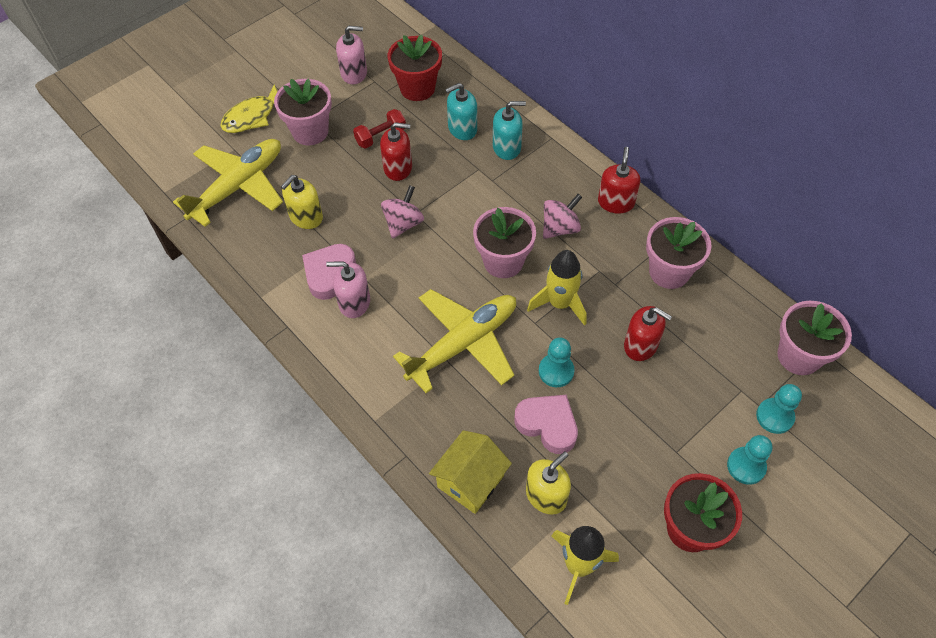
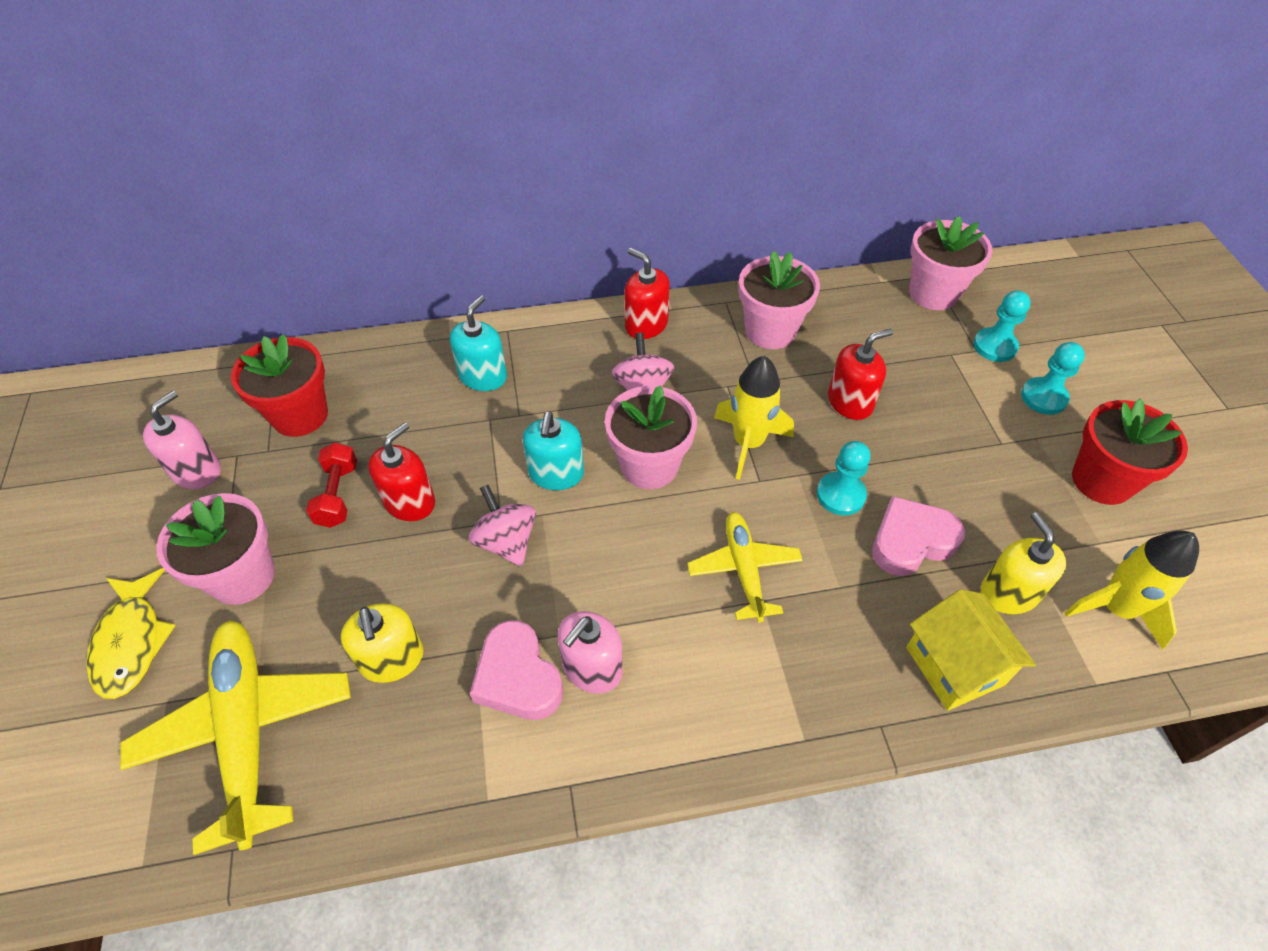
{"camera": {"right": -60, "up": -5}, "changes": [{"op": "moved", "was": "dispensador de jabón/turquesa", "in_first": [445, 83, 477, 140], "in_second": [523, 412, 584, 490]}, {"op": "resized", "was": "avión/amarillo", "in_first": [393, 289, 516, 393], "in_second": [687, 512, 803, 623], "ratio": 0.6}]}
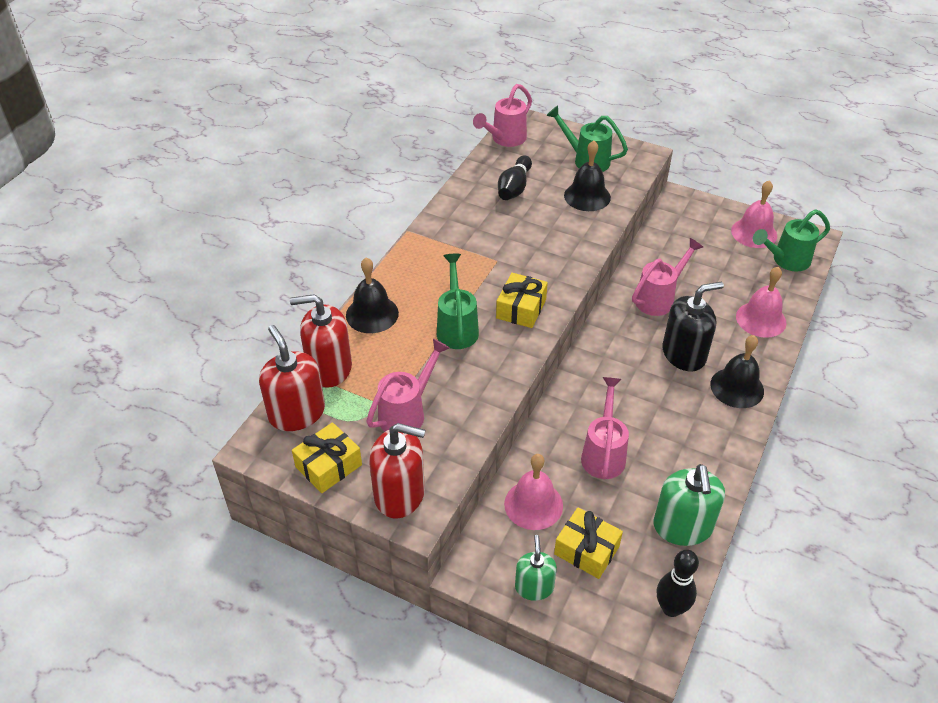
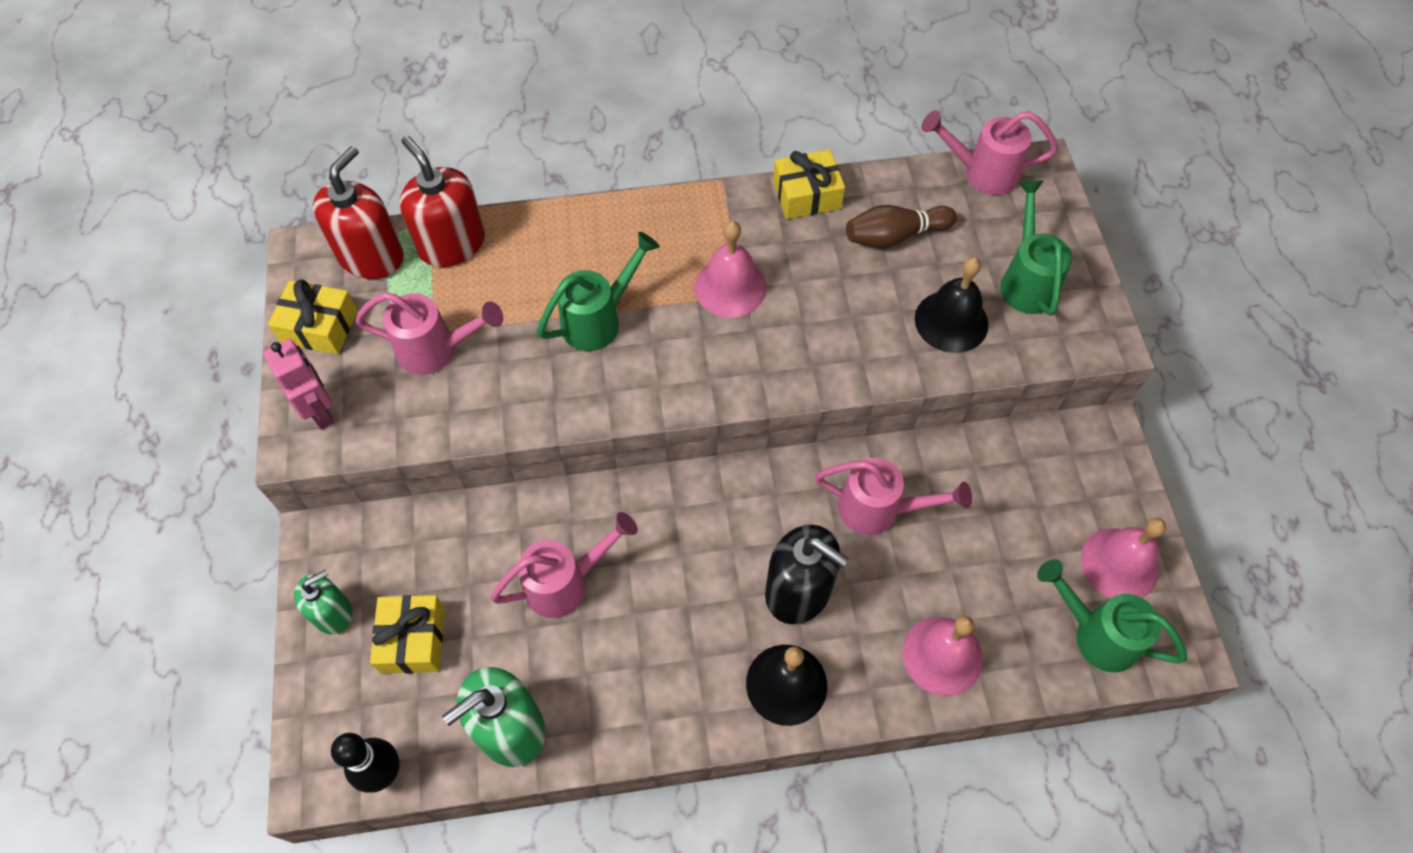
{"camera": {"right": 55, "up": 15}, "changes": [{"op": "removed", "was": "campana/negro", "in_first": [346, 257, 399, 333]}, {"op": "moved", "was": "regalo/amarillo", "in_first": [496, 273, 548, 328], "in_second": [773, 149, 845, 219]}, {"op": "moved", "was": "campana/rosa", "in_first": [504, 454, 563, 530], "in_second": [695, 221, 767, 318]}, {"op": "replaced", "was": "dispensador de jabón/rojo", "now": "robot/rosa", "in_first": [369, 423, 426, 519], "in_second": [263, 339, 334, 429]}, {"op": "recoloured", "was": "bolo/negro", "now": "bolo/marrón", "in_first": [498, 155, 532, 200], "in_second": [846, 205, 957, 248]}]}
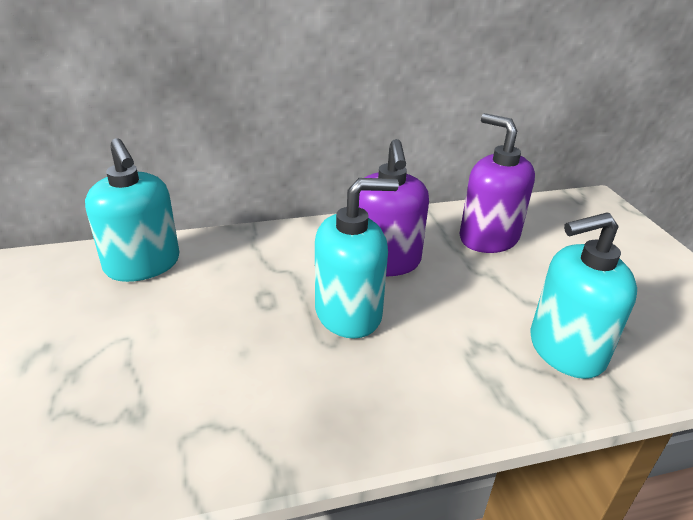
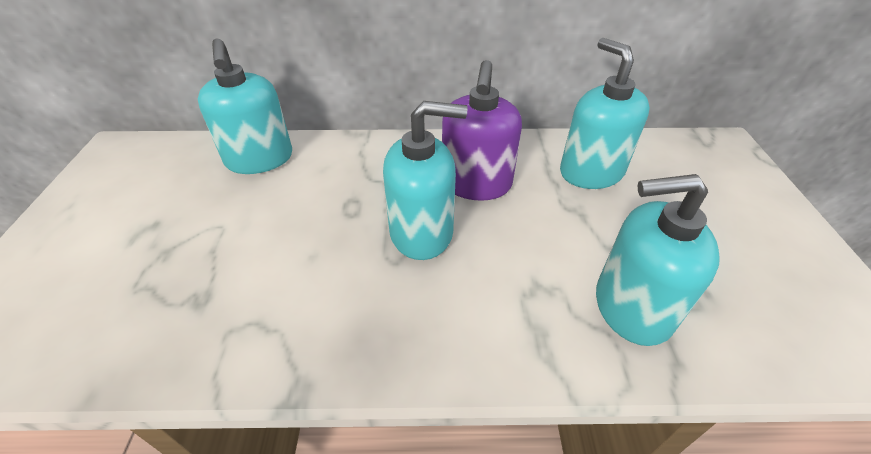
{"camera": {"right": 15, "up": 10}, "changes": [{"op": "recoloured", "was": "dispensador de jabón/morado", "now": "dispensador de jabón/turquesa", "in_first": [460, 113, 535, 253], "in_second": [560, 38, 650, 189]}]}
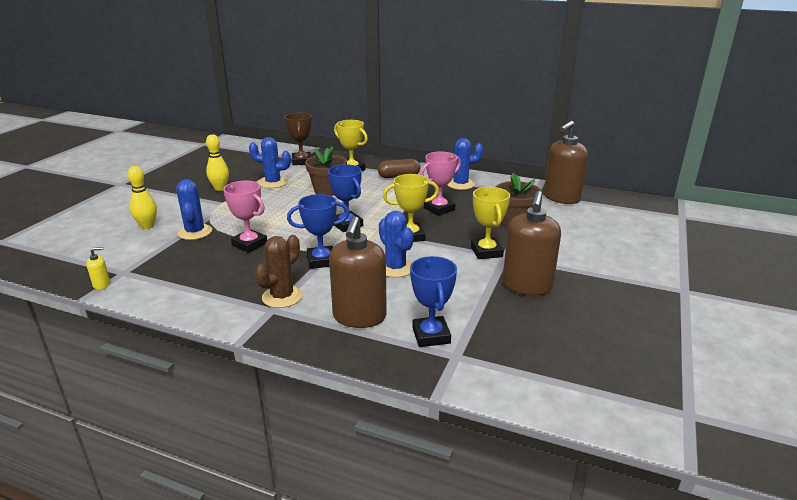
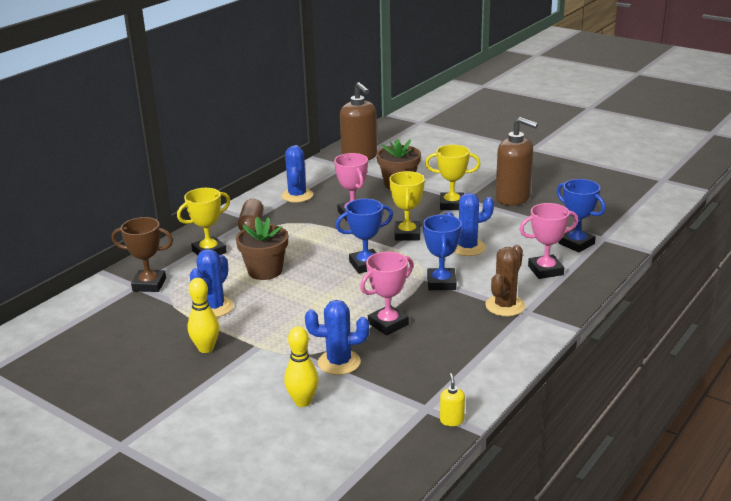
{"camera": {"right": -75, "up": 0}, "changes": [{"op": "replaced", "was": "dispensador de jabón/marrón", "now": "trofeo/rosa", "in_first": [329, 216, 387, 328], "in_second": [519, 203, 578, 279]}, {"op": "turned", "was": "cactus/marrón", "in_first": [255, 235, 303, 308], "in_second": [485, 245, 525, 316], "clockwise": 75}, {"op": "turned", "was": "trofeo/azul", "in_first": [410, 256, 457, 347], "in_second": [557, 179, 606, 252], "clockwise": 45}]}
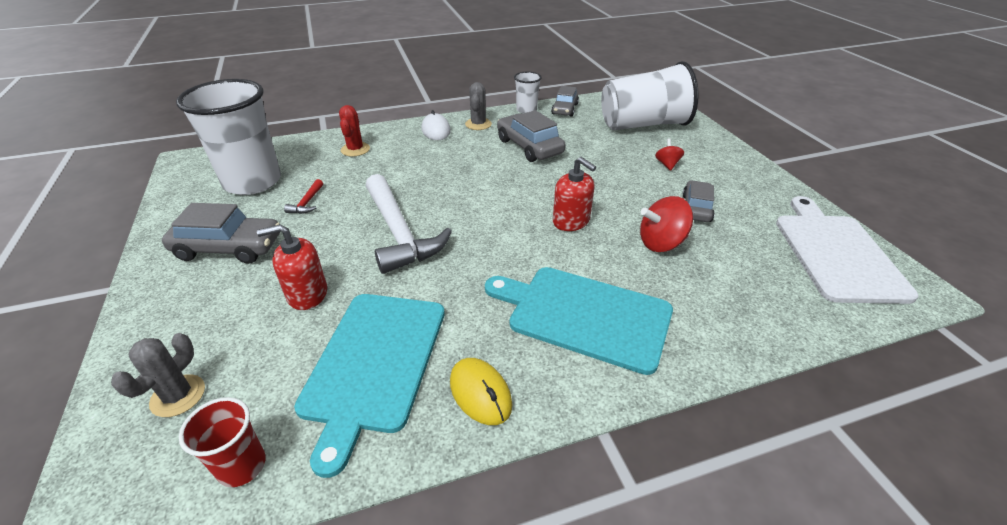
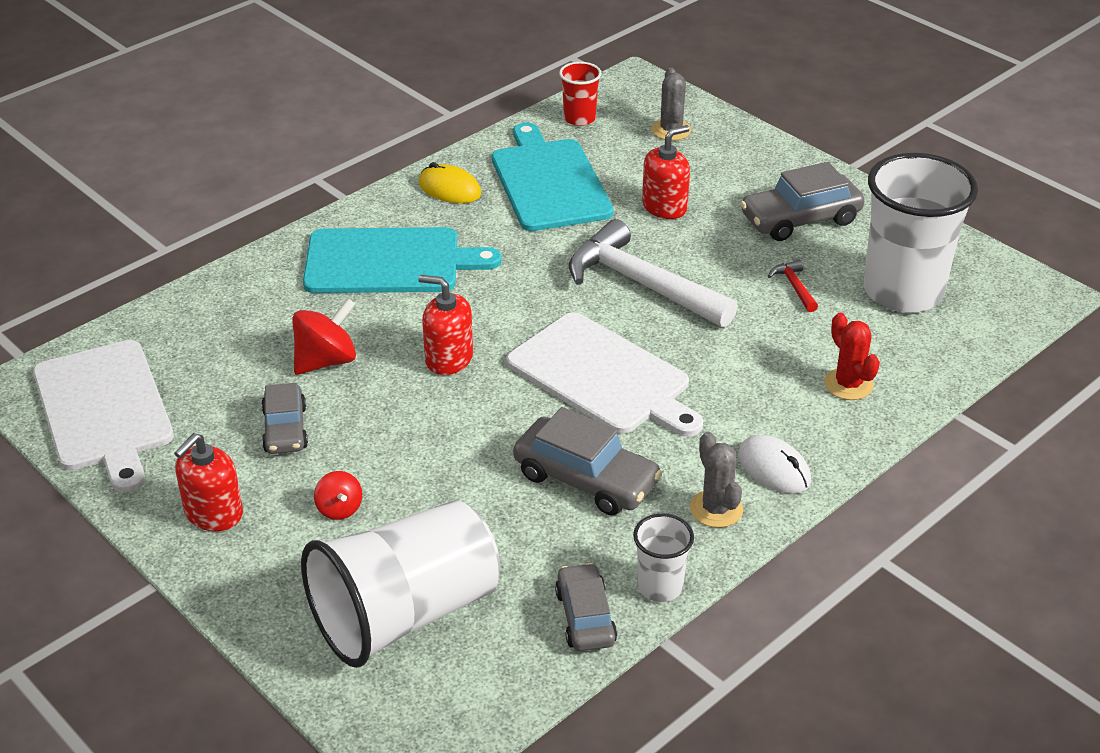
{"camera": {"right": 155, "up": 0}, "changes": [{"op": "added", "now": "dispensador de jabón/rojo", "in_second": [174, 433, 243, 531]}, {"op": "added", "now": "tabla de cortar/blanco", "in_second": [506, 312, 703, 437]}]}
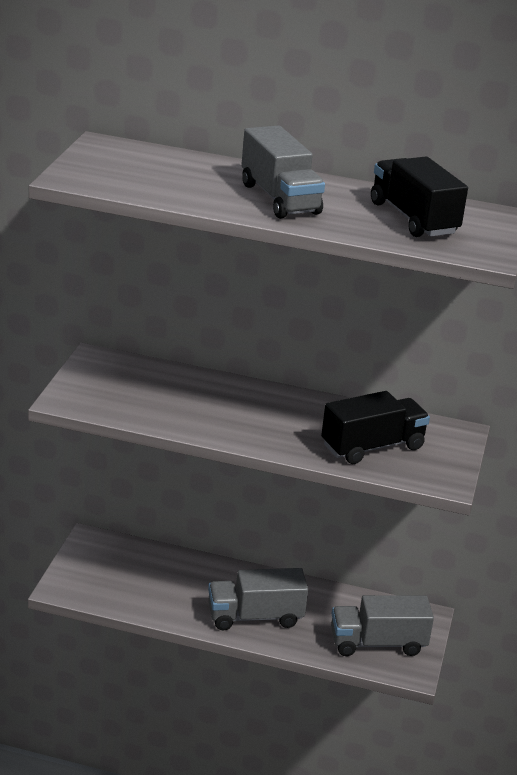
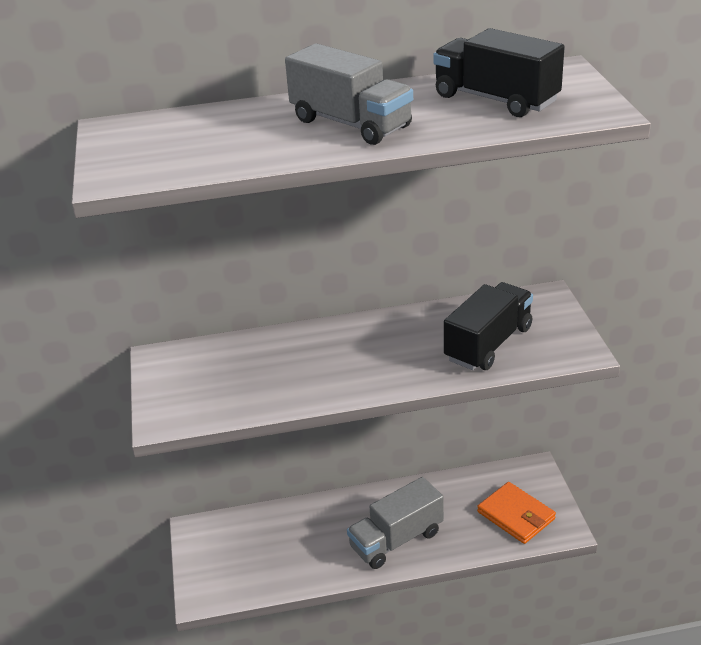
{"camera": {"right": -20, "up": 5}, "changes": [{"op": "replaced", "was": "camión/gris", "now": "cartera/naranja", "in_first": [331, 595, 434, 656], "in_second": [477, 482, 556, 544]}]}
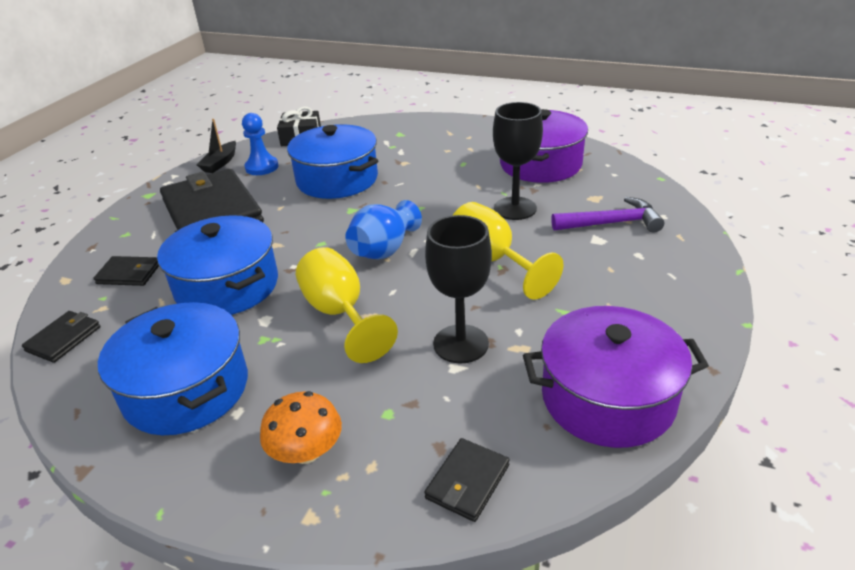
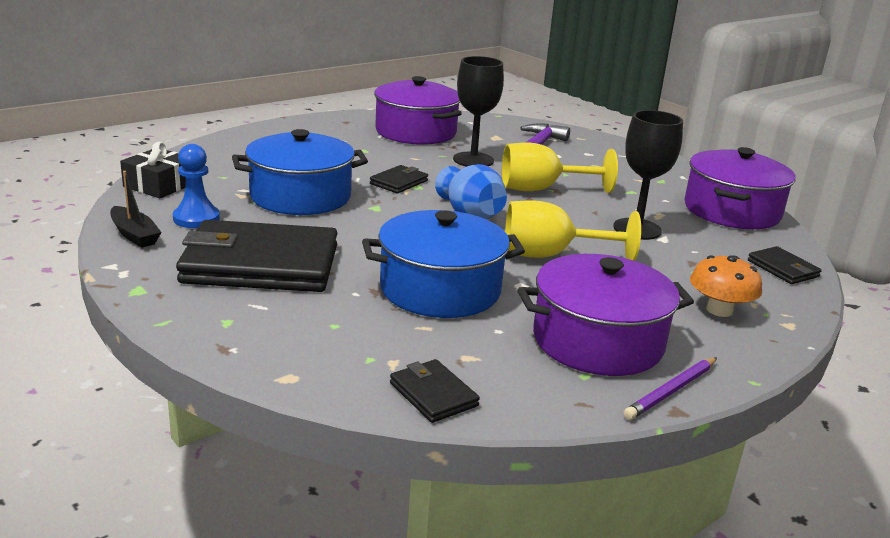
{"camera": {"right": -65, "up": -10}, "changes": [{"op": "added", "now": "lápiz/morado", "in_second": [623, 358, 717, 420]}, {"op": "moved", "was": "cartera/negro", "in_first": [94, 256, 159, 286], "in_second": [370, 165, 428, 193]}, {"op": "recoloured", "was": "olla/azul", "now": "olla/morado", "in_first": [98, 302, 248, 435], "in_second": [518, 254, 694, 376]}]}
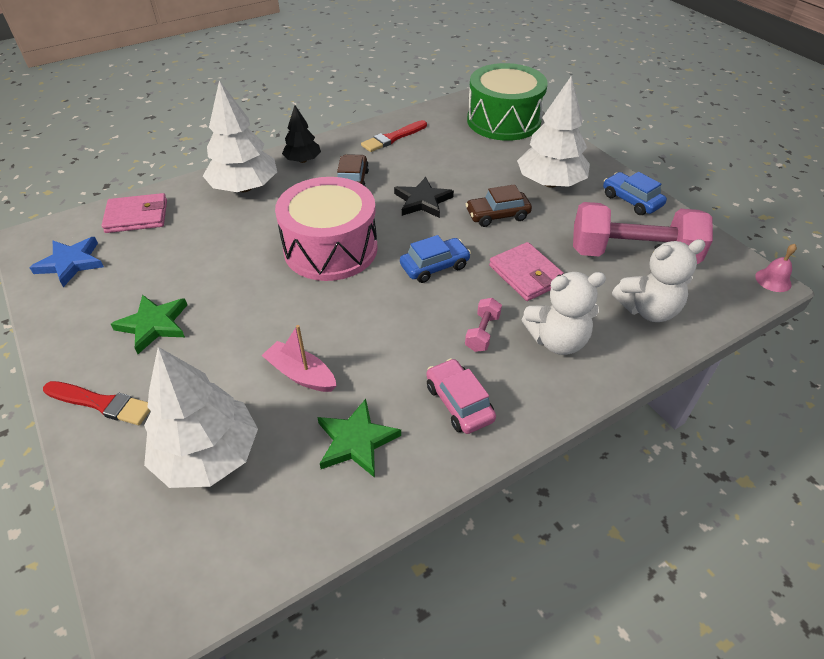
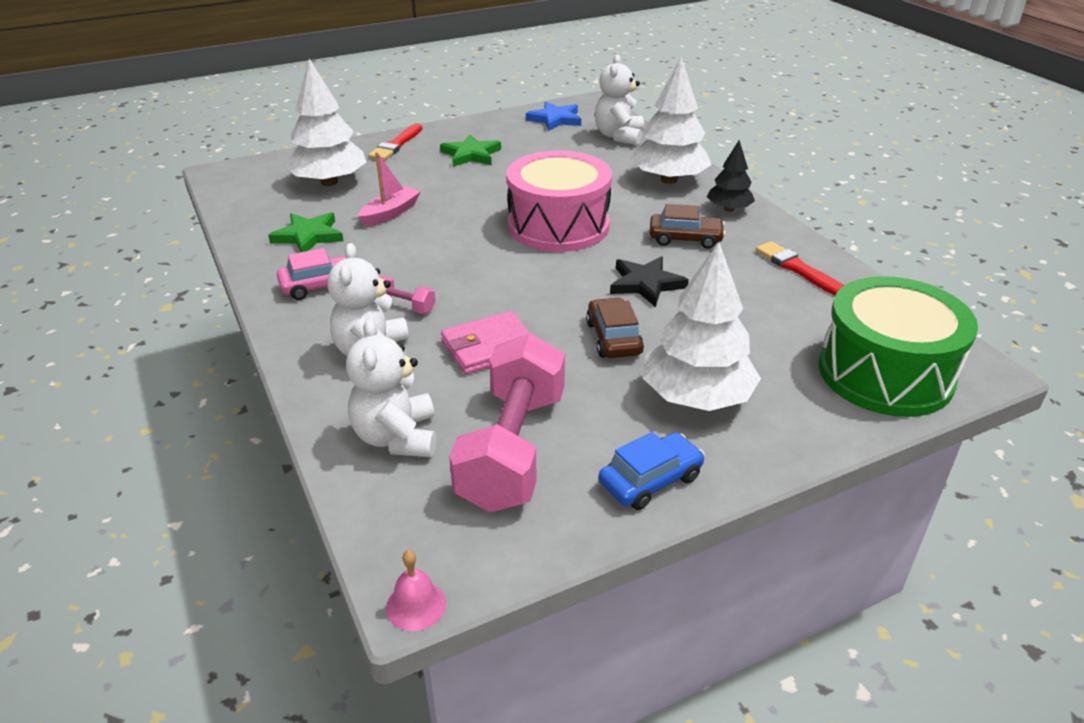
{"camera": {"right": 95, "up": -10}, "changes": [{"op": "removed", "was": "coche/azul", "in_first": [400, 235, 471, 283]}, {"op": "replaced", "was": "cartera/rosa", "now": "osito/blanco", "in_first": [102, 193, 167, 233], "in_second": [595, 55, 644, 145]}]}
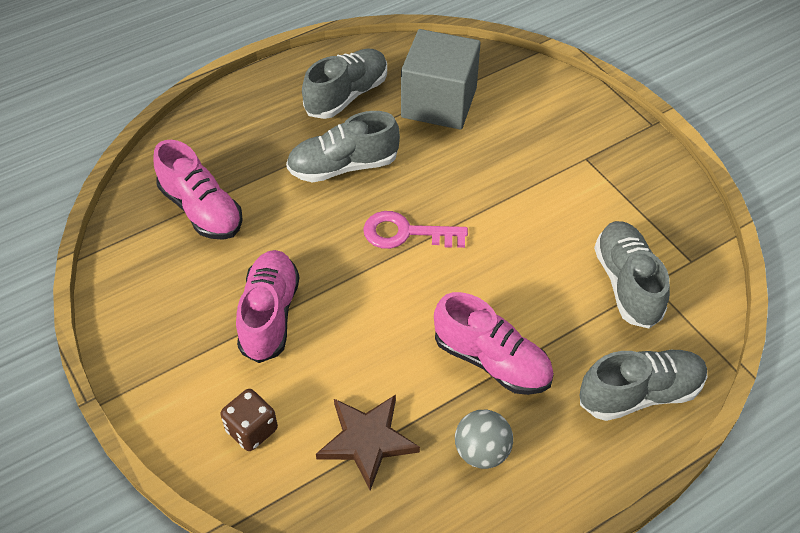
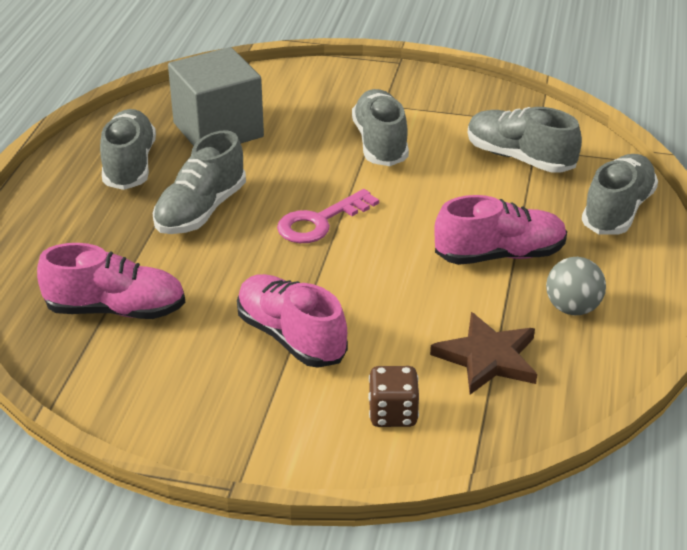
{"camera": {"right": -45, "up": -15}, "changes": [{"op": "added", "now": "zapato/gris", "in_second": [352, 89, 409, 166]}]}
